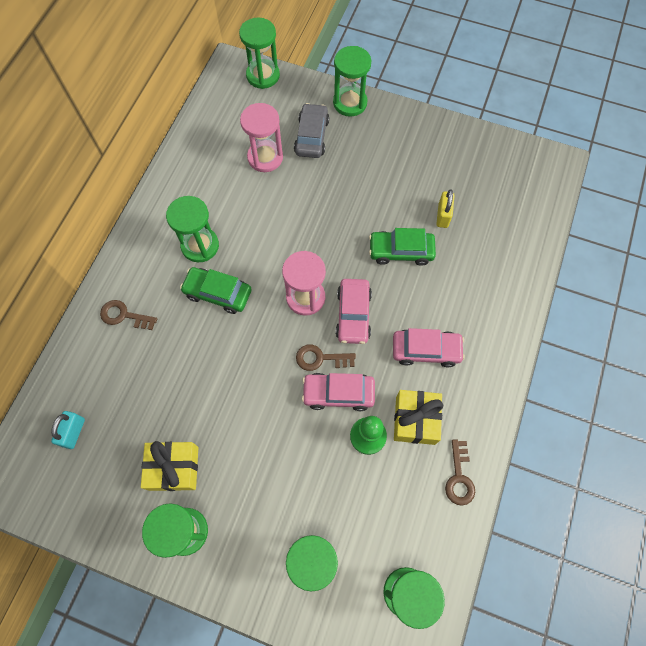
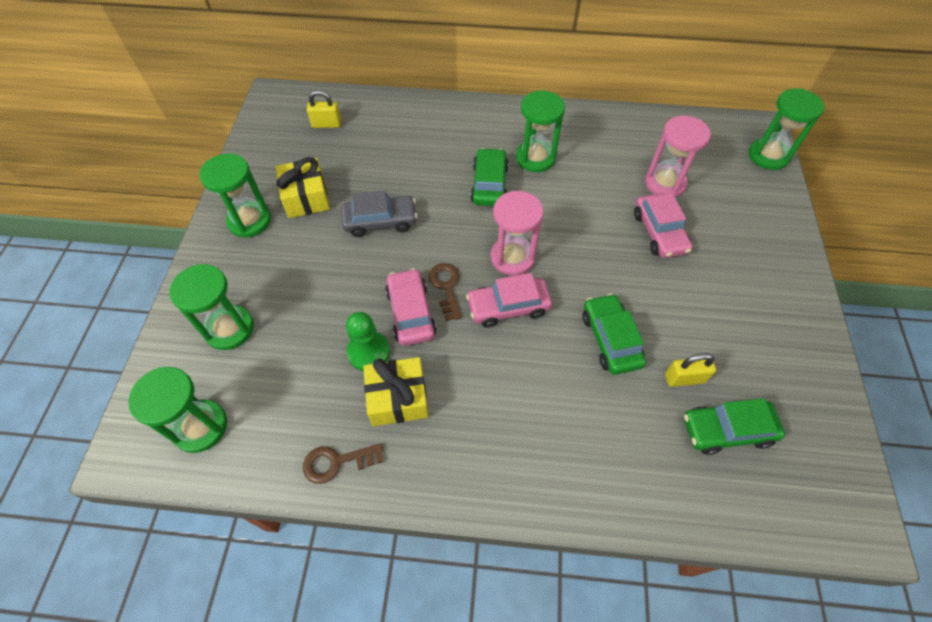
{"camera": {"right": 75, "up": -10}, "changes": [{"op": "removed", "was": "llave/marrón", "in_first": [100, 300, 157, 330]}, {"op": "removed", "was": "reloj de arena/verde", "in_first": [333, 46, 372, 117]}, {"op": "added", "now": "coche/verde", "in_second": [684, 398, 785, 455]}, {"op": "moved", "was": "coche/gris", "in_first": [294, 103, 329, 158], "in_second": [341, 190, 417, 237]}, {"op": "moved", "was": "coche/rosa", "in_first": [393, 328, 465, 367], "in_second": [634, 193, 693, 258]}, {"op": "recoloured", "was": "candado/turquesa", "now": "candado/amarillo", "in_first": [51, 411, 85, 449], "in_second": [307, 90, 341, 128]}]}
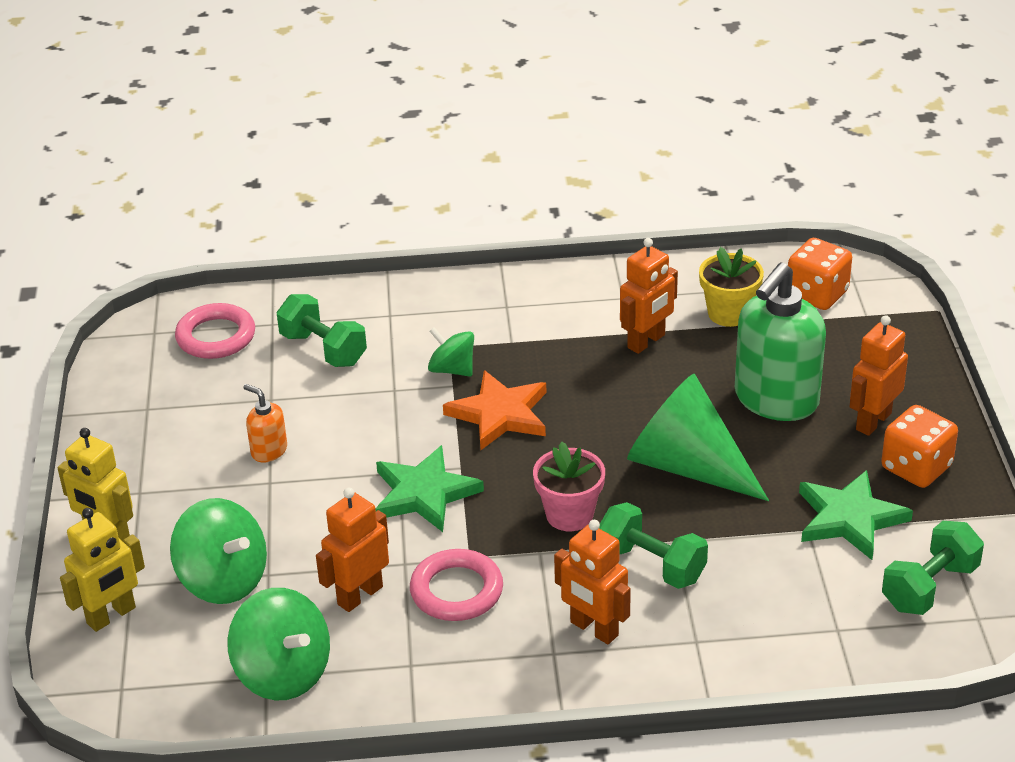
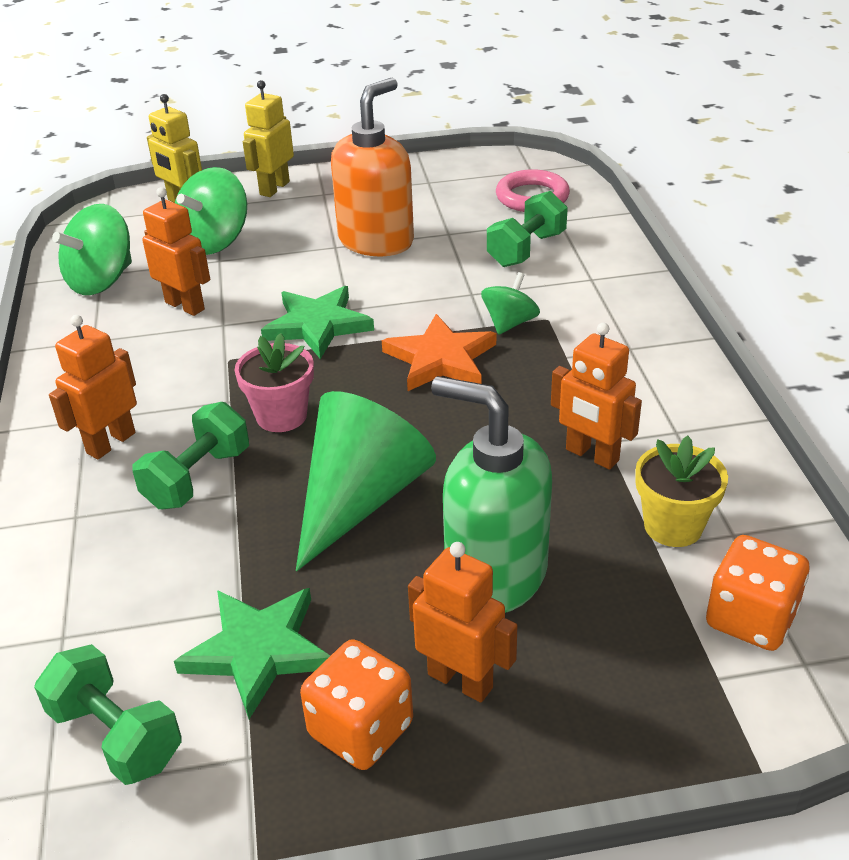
{"camera": {"right": 85, "up": 0}, "changes": [{"op": "removed", "was": "anillo/rosa", "in_first": [410, 549, 503, 621]}, {"op": "resized", "was": "dispensador de jabón/naranja", "in_first": [243, 384, 287, 462], "in_second": [331, 78, 414, 257], "ratio": 2.21}]}
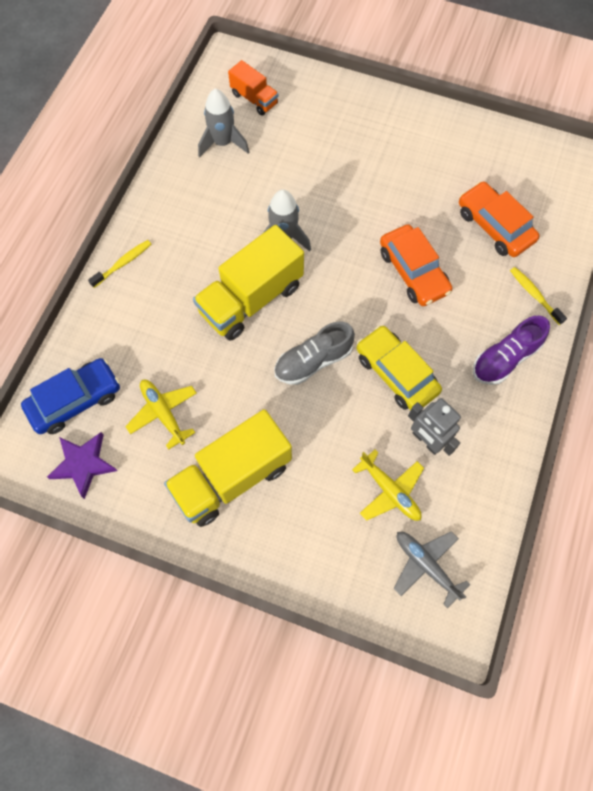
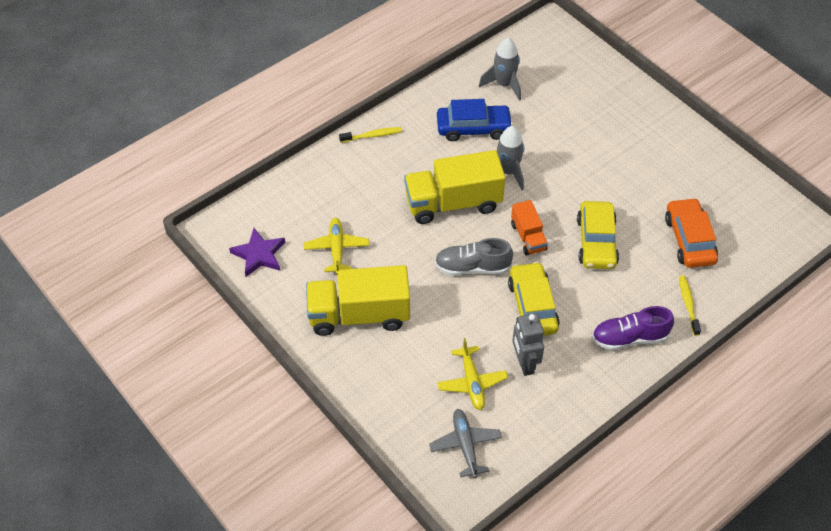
{"camera": {"right": 30, "up": -15}, "changes": [{"op": "moved", "was": "coche/azul", "in_first": [21, 358, 120, 434], "in_second": [437, 99, 513, 141]}, {"op": "moved", "was": "camión/naranja", "in_first": [228, 60, 278, 116], "in_second": [511, 200, 548, 256]}, {"op": "recoloured", "was": "coche/naranja", "now": "coche/amarillo", "in_first": [380, 224, 452, 306], "in_second": [577, 201, 619, 269]}]}
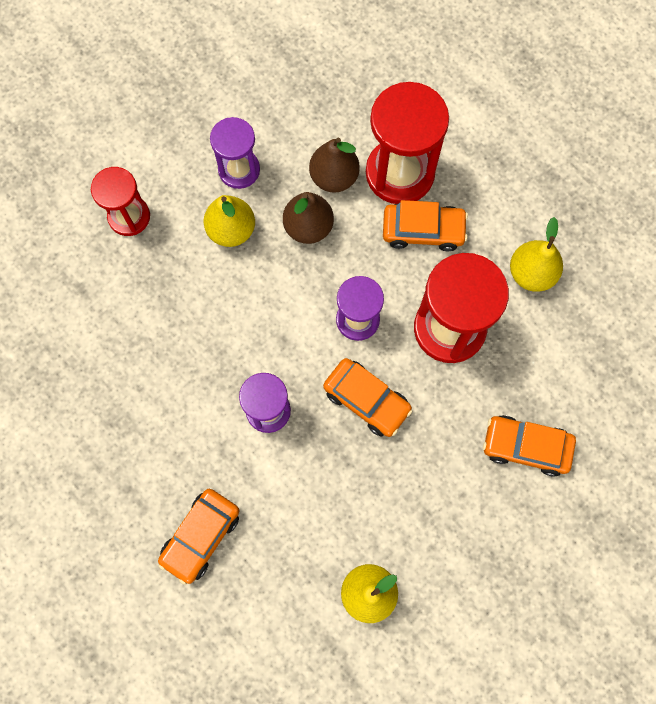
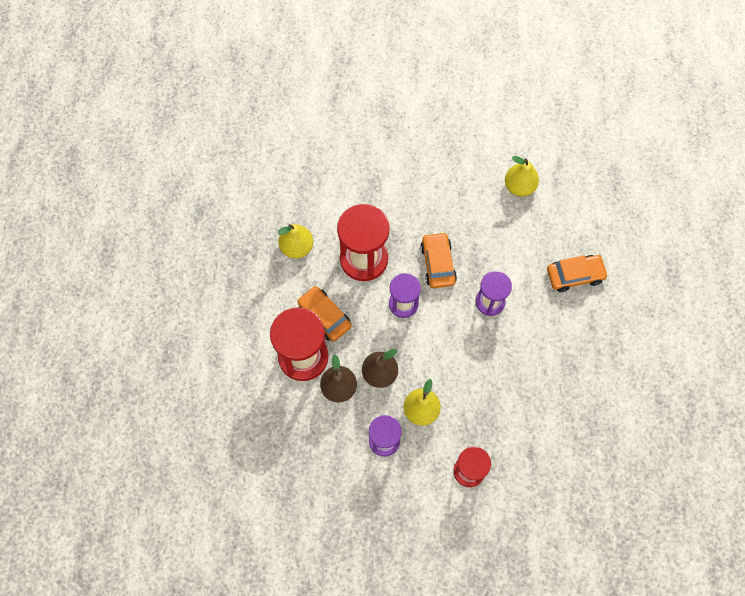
{"camera": {"right": -135, "up": -5}, "changes": [{"op": "removed", "was": "coche/naranja", "in_first": [483, 415, 576, 477]}]}
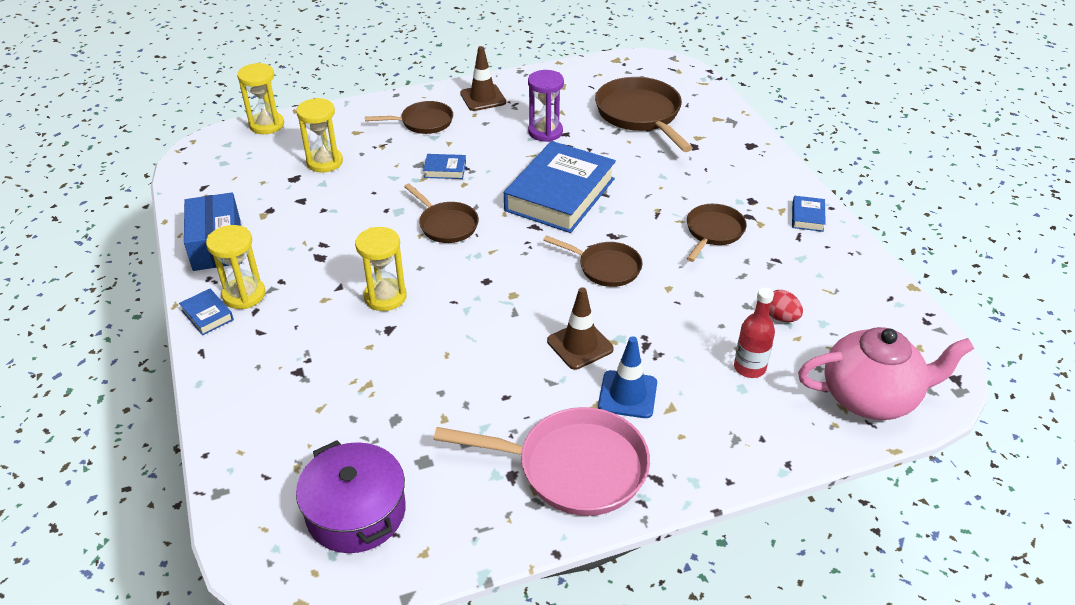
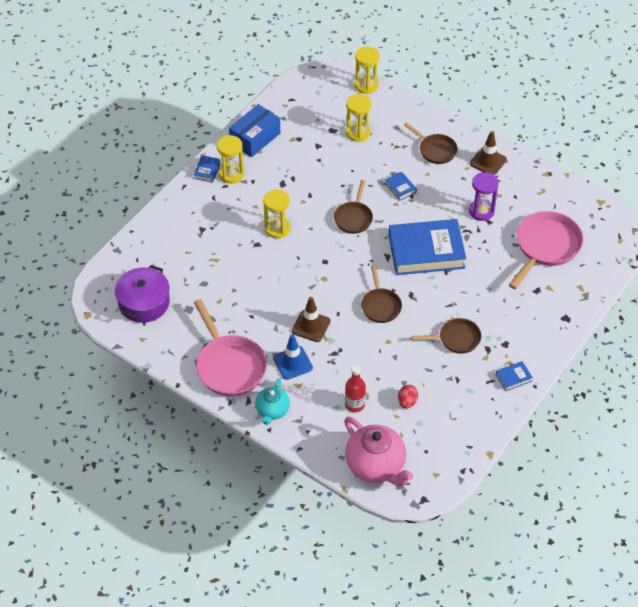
{"camera": {"right": 55, "up": 10}, "changes": [{"op": "added", "now": "tetera/turquesa", "in_second": [255, 379, 290, 425]}, {"op": "recoloured", "was": "sartén/marrón", "now": "sartén/rosa", "in_first": [595, 77, 693, 152], "in_second": [509, 211, 584, 289]}]}
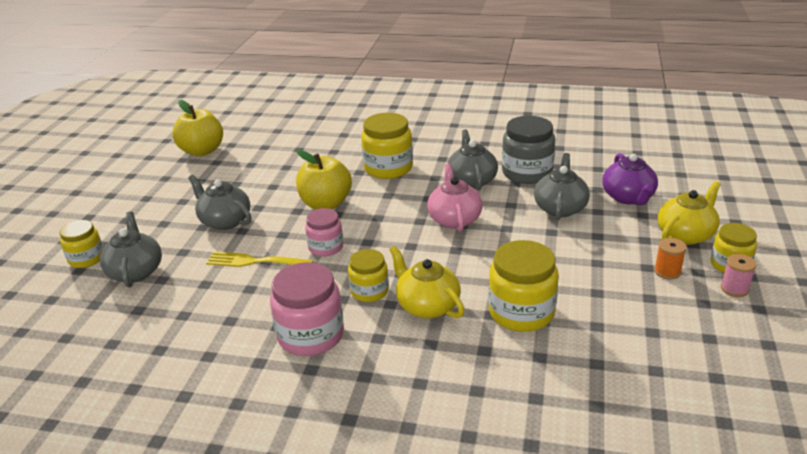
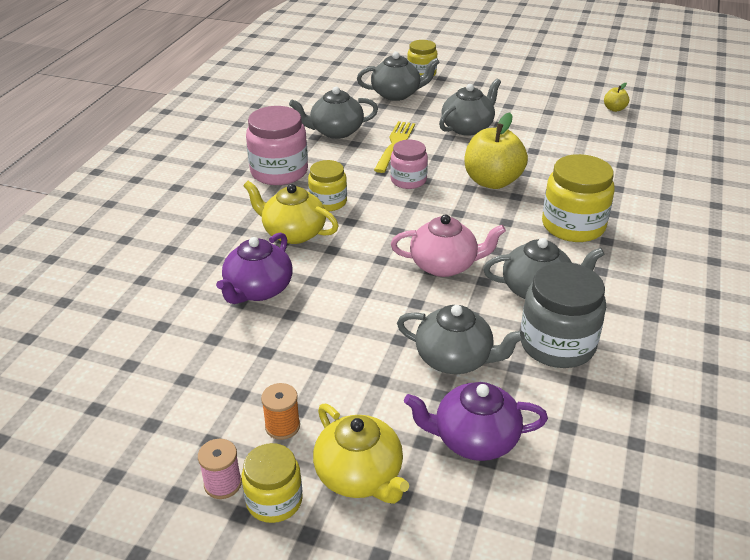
{"camera": {"right": 95, "up": 5}, "changes": [{"op": "added", "now": "tetera/gris", "in_second": [289, 87, 378, 139]}, {"op": "replaced", "was": "tarro/amarillo", "now": "tetera/morado", "in_first": [488, 240, 559, 332], "in_second": [216, 232, 292, 304]}, {"op": "turned", "was": "tetera/amarillo", "in_first": [389, 246, 465, 318], "in_second": [243, 181, 338, 244], "clockwise": -120}, {"op": "resized", "was": "manzana/amarillo", "in_first": [172, 100, 223, 156], "in_second": [604, 83, 629, 112], "ratio": 0.45}]}
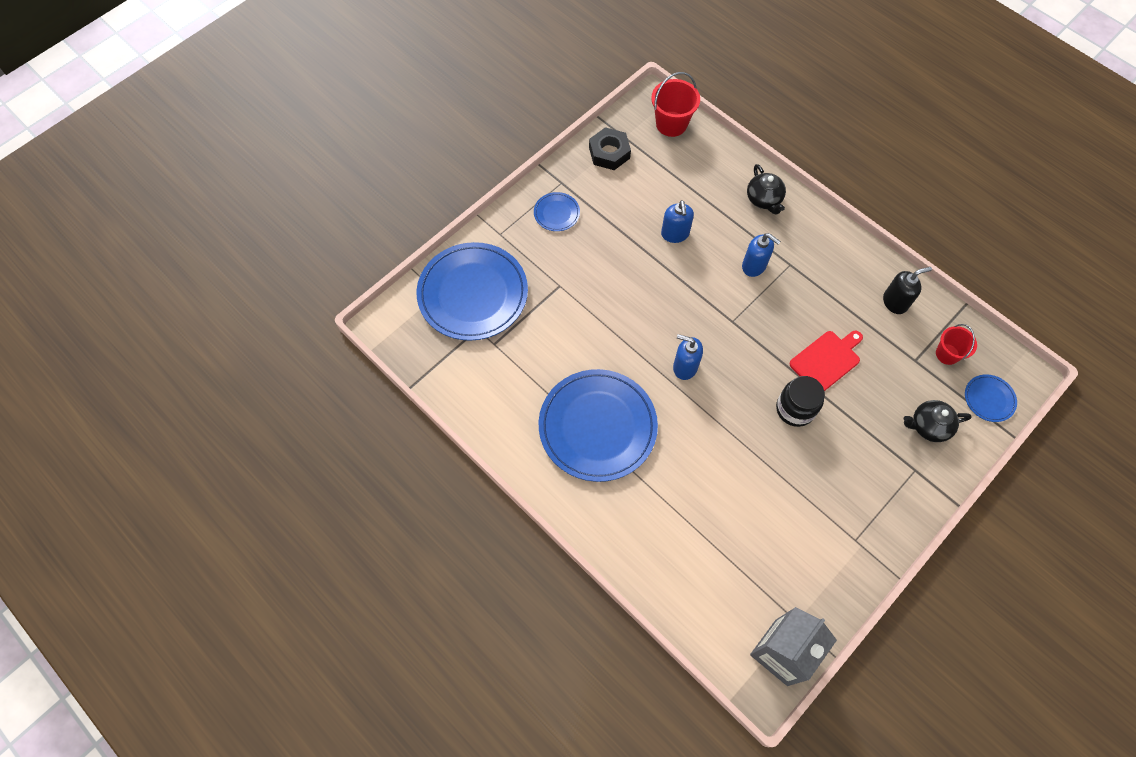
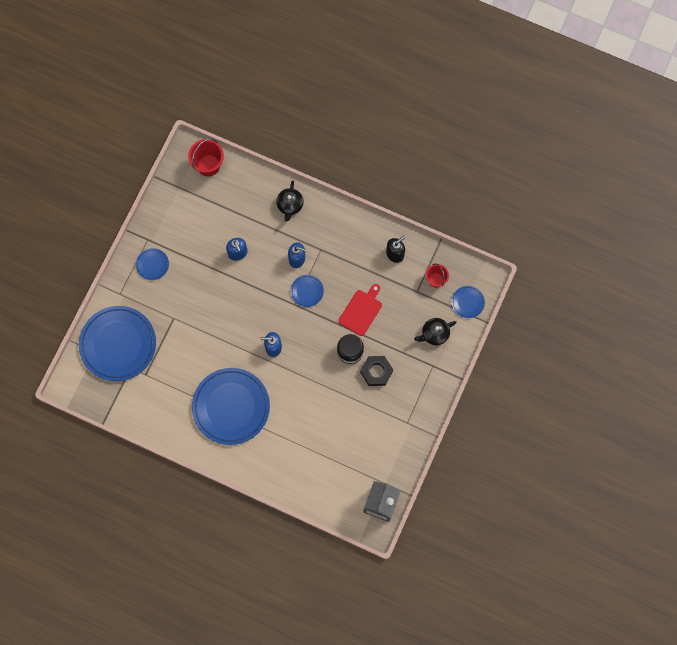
{"camera": {"right": -20, "up": 10}, "changes": [{"op": "added", "now": "plato/azul", "in_second": [290, 275, 324, 307]}, {"op": "moved", "was": "tuerca/negro", "in_first": [589, 127, 631, 170], "in_second": [360, 356, 393, 386]}, {"op": "turned", "was": "tetera/negro", "in_first": [747, 164, 786, 215], "in_second": [276, 181, 304, 222], "clockwise": 45}]}
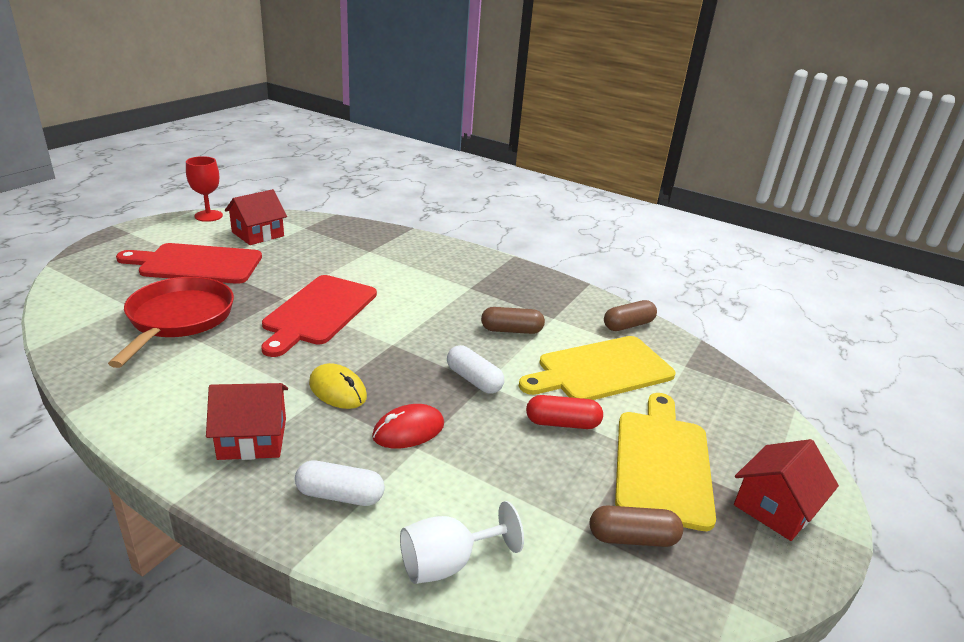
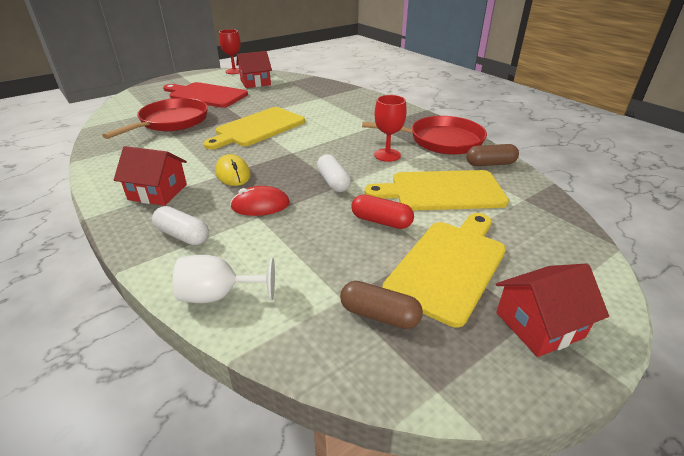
{"camera": {"right": 25, "up": 5}, "changes": [{"op": "added", "now": "sartén/rojo", "in_second": [362, 116, 487, 155]}, {"op": "replaced", "was": "cápsula/marrón", "now": "copa/rojo", "in_first": [481, 307, 545, 334], "in_second": [374, 95, 407, 162]}, {"op": "recoloured", "was": "tabla de cortar/rojo", "now": "tabla de cortar/amarillo", "in_first": [261, 275, 377, 357], "in_second": [204, 107, 305, 149]}]}
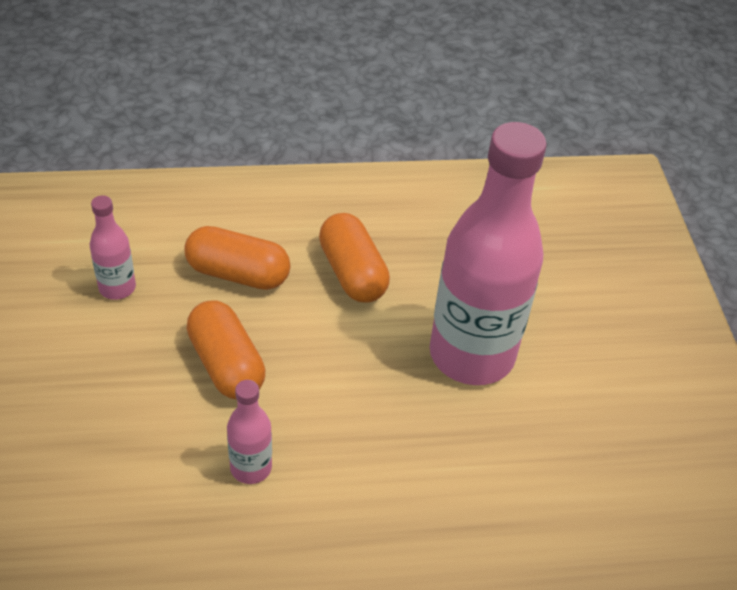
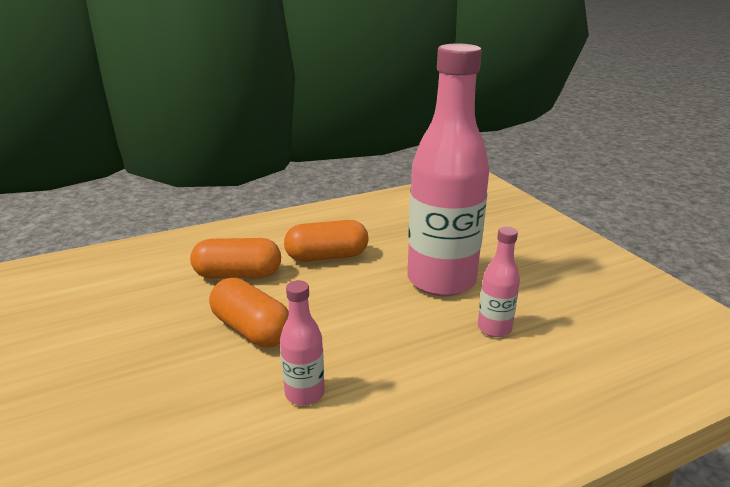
{"camera": {"right": -15, "up": -20}, "changes": [{"op": "moved", "was": "botella/rosa", "in_first": [89, 195, 136, 300], "in_second": [478, 227, 520, 337]}, {"op": "turned", "was": "cápsula/naranja", "in_first": [319, 213, 390, 303], "in_second": [284, 220, 368, 262], "clockwise": -60}]}
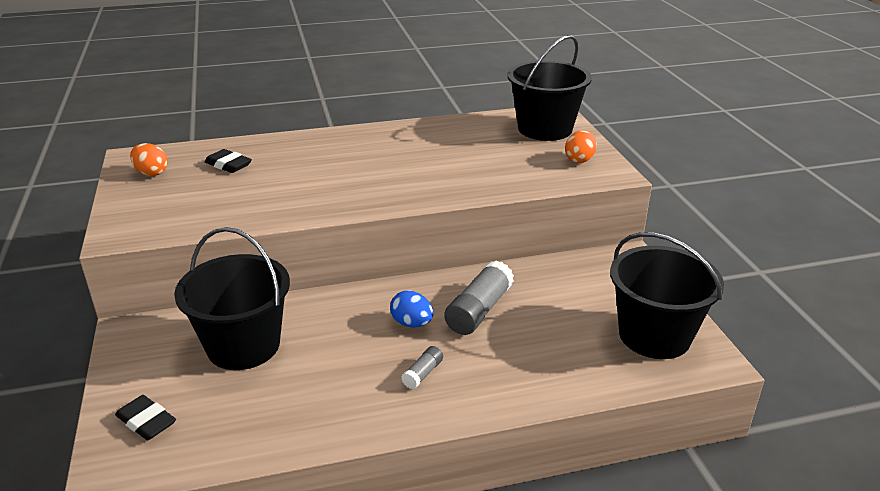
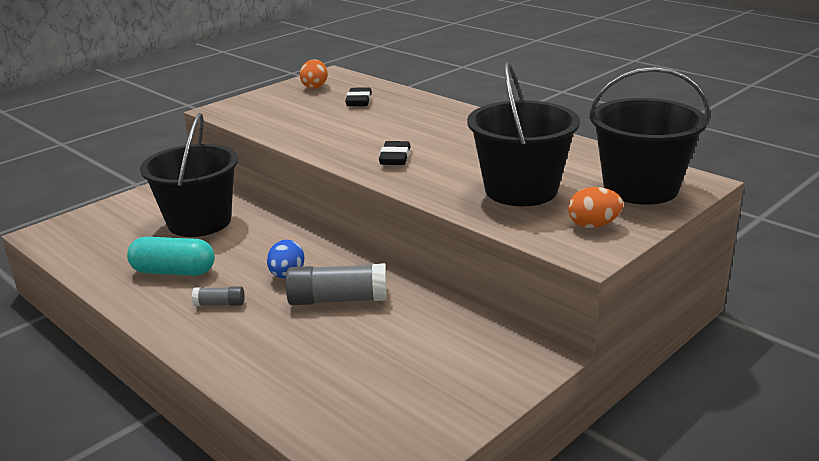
{"camera": {"right": 60, "up": -5}, "changes": [{"op": "added", "now": "cápsula/turquesa", "in_second": [127, 237, 215, 276]}, {"op": "moved", "was": "goma de borrar/negro", "in_first": [115, 395, 176, 440], "in_second": [379, 141, 411, 165]}, {"op": "moved", "was": "balde/negro", "in_first": [610, 232, 724, 359], "in_second": [467, 62, 580, 206]}]}
